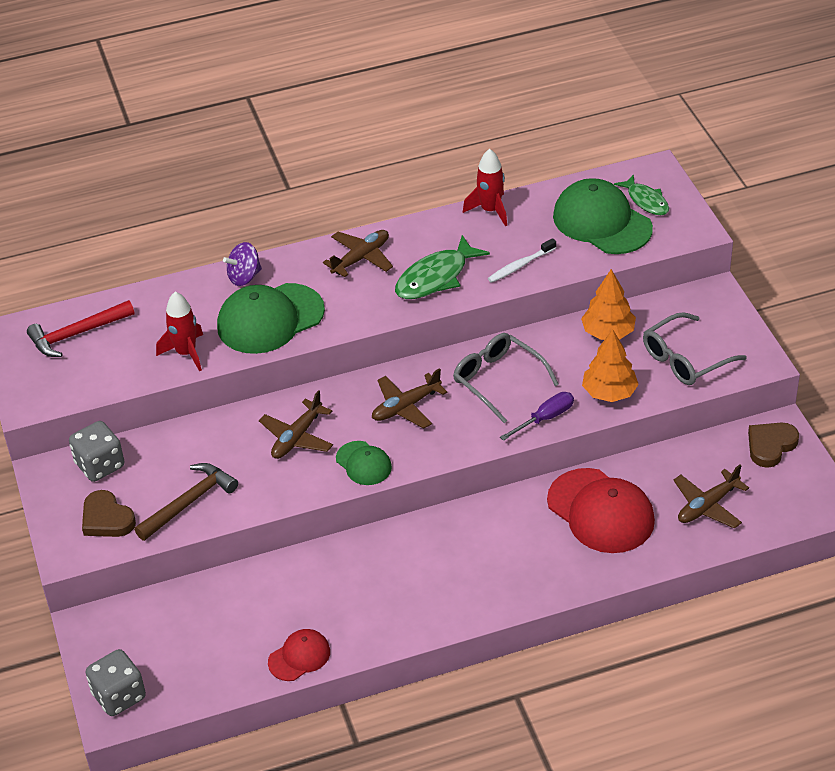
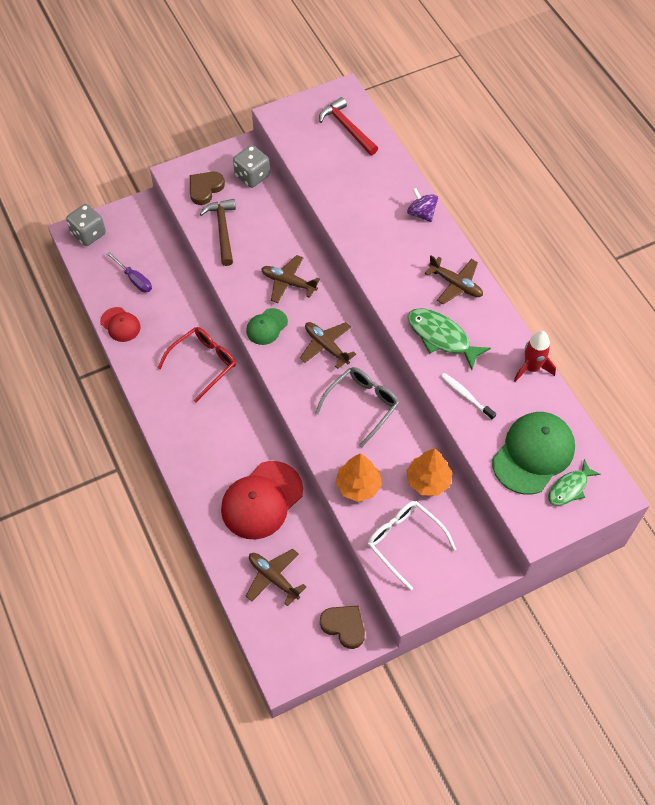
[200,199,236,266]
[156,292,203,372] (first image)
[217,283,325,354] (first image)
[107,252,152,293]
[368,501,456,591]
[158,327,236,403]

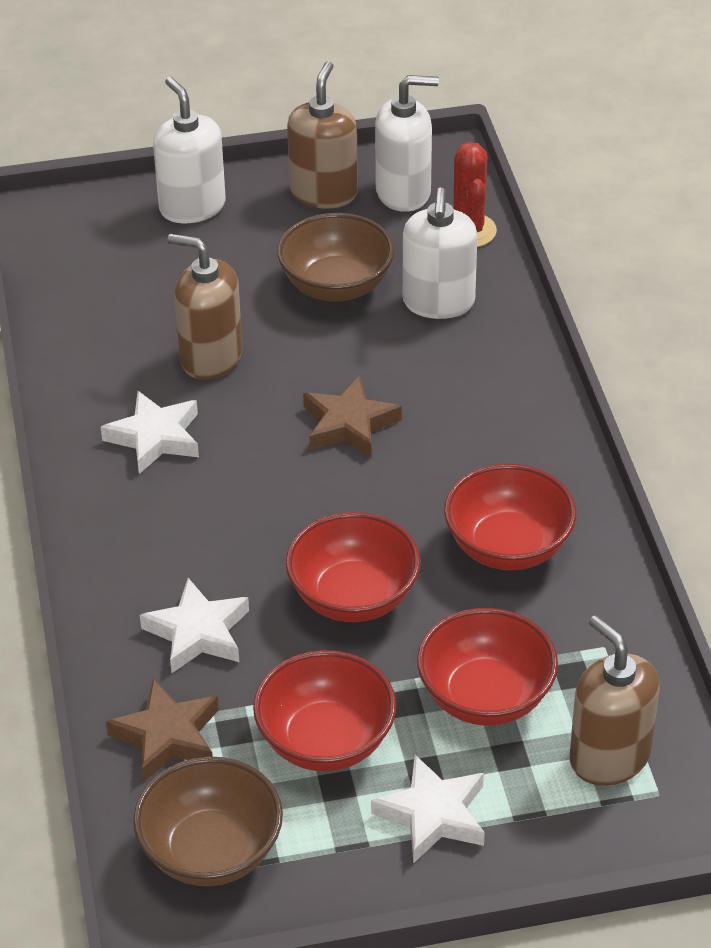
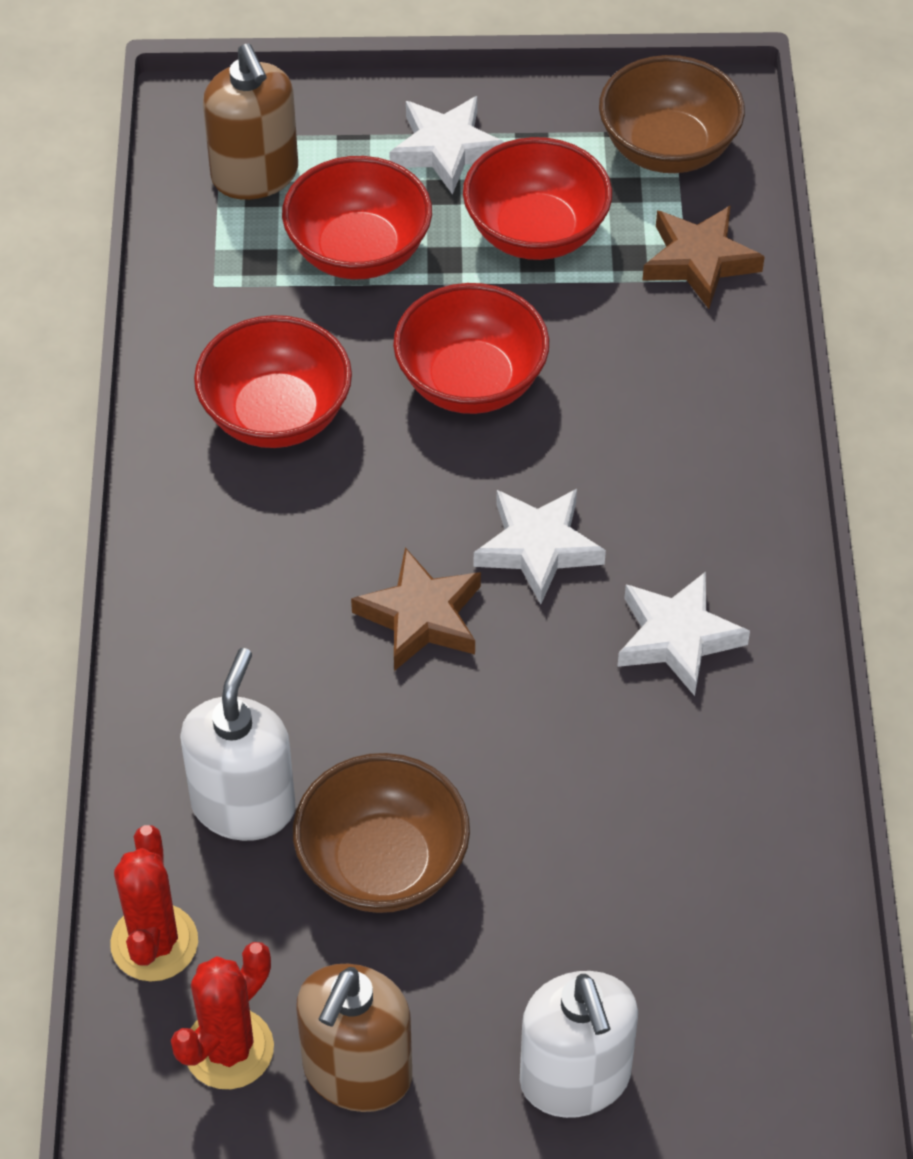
[474,489,606,604]
[167,234,243,380] (first image)
[171,942,274,1089]

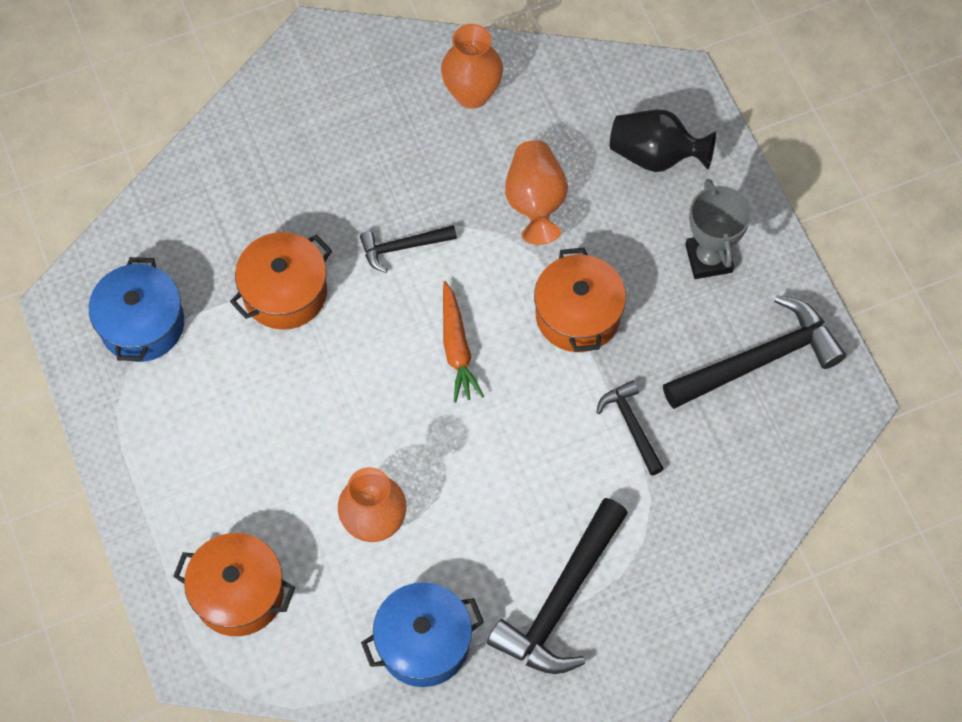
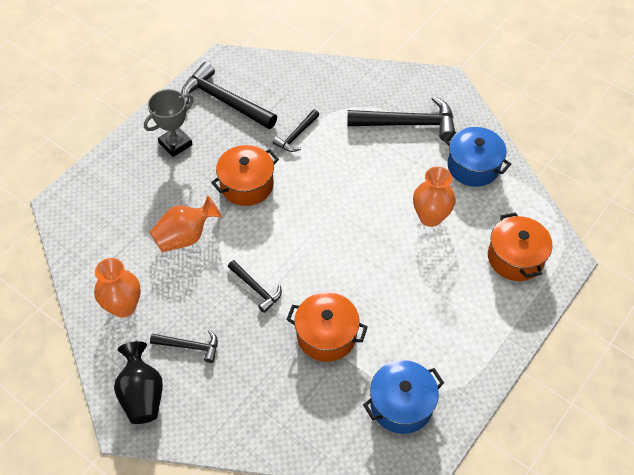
[443,281,484,403] (first image)
[114,341,163,424]
[150,330,218,363]

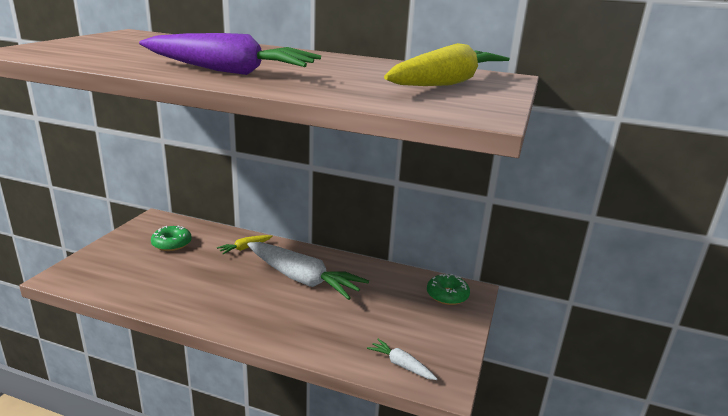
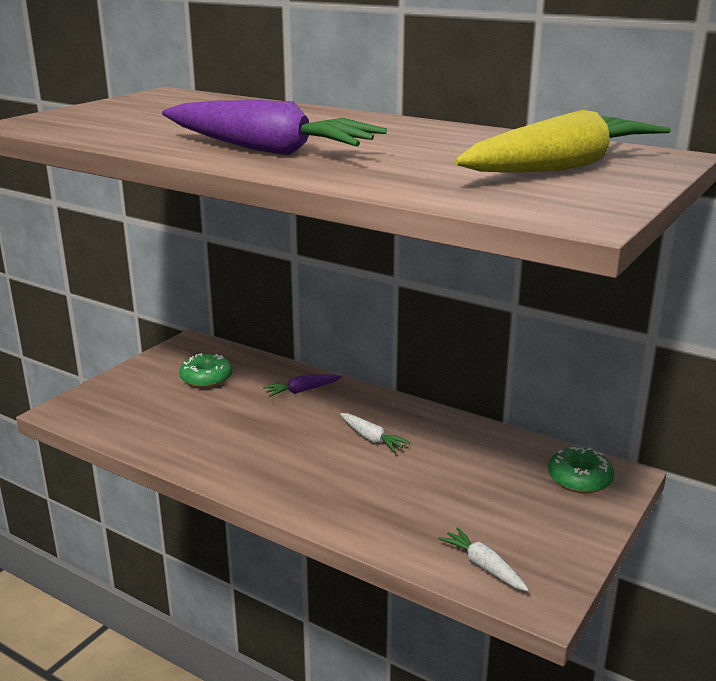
[263,374,342,397]
[340,413,410,452]

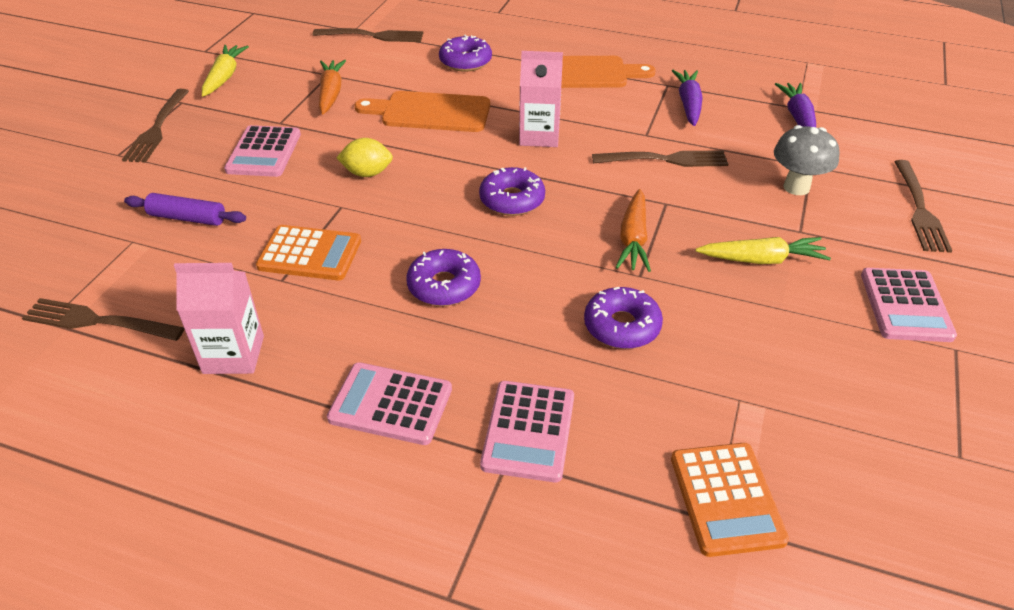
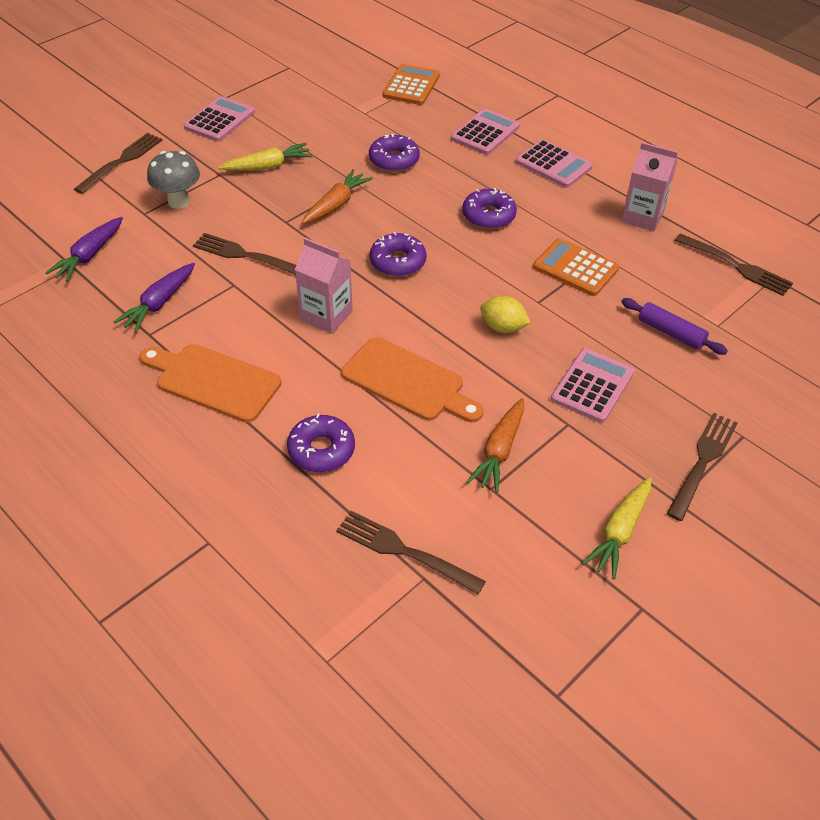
[218,143,313,171]

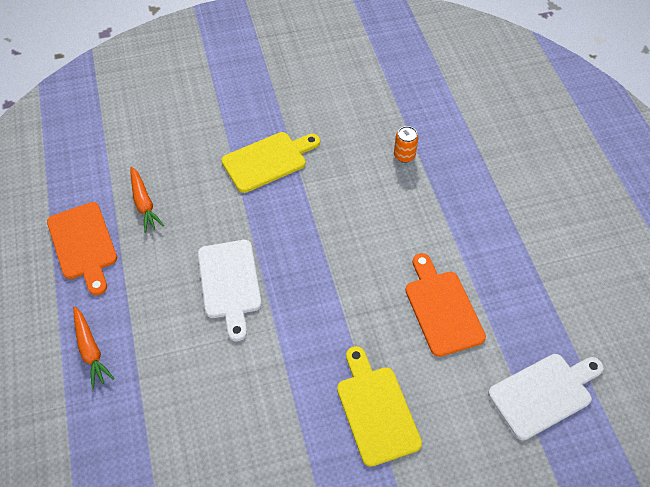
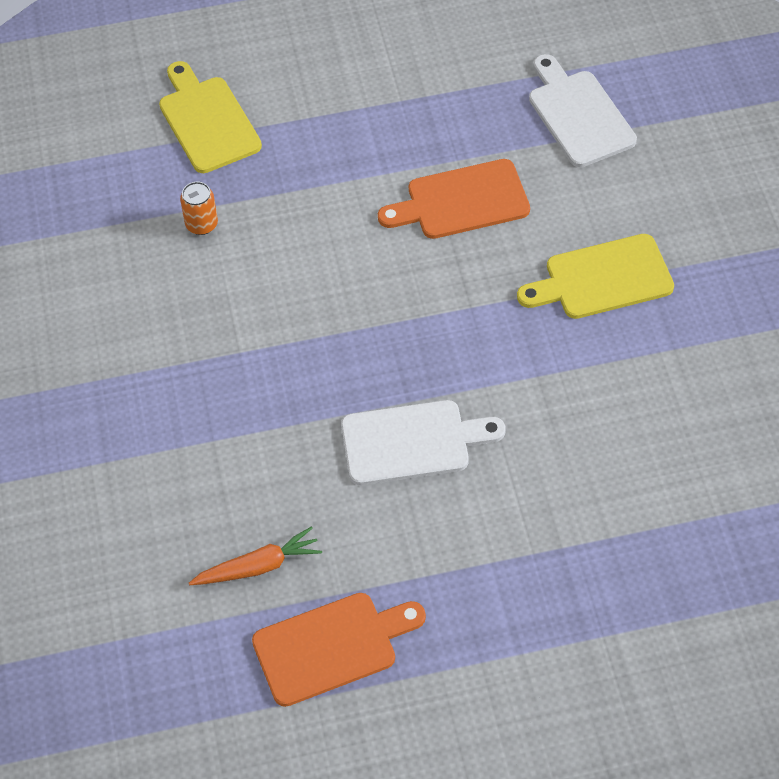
[73,306,114,389] (first image)
[159,61,262,173]

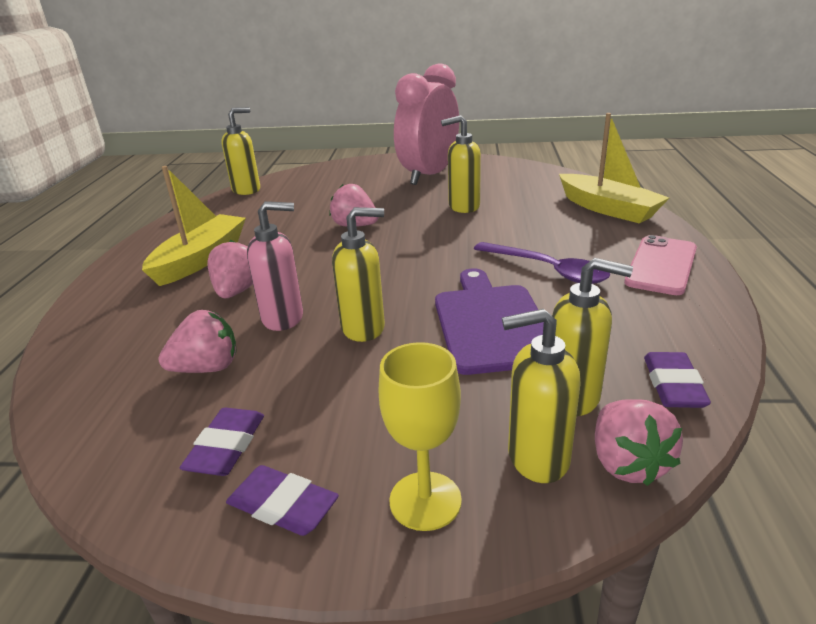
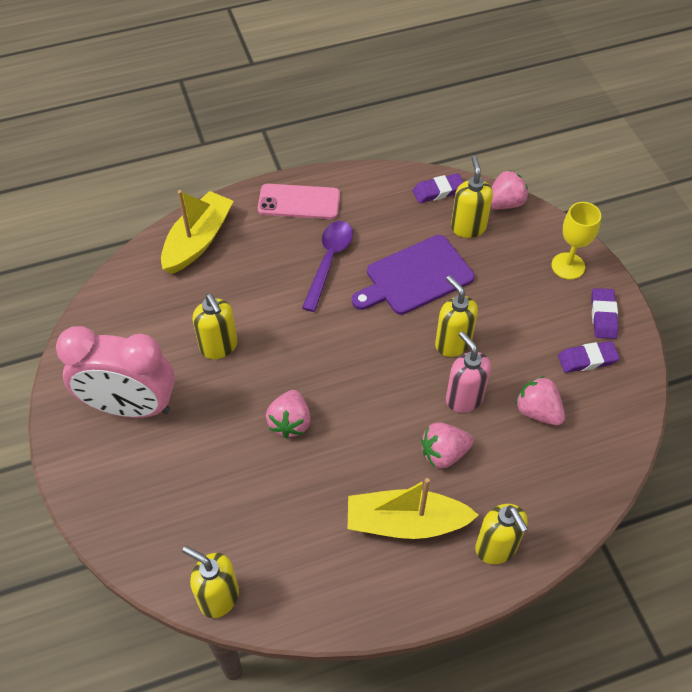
[475,504,528,564]

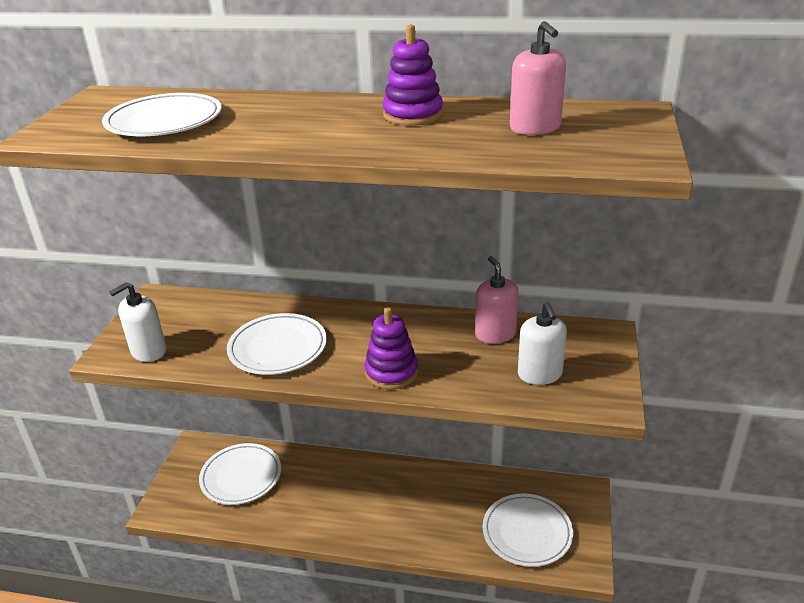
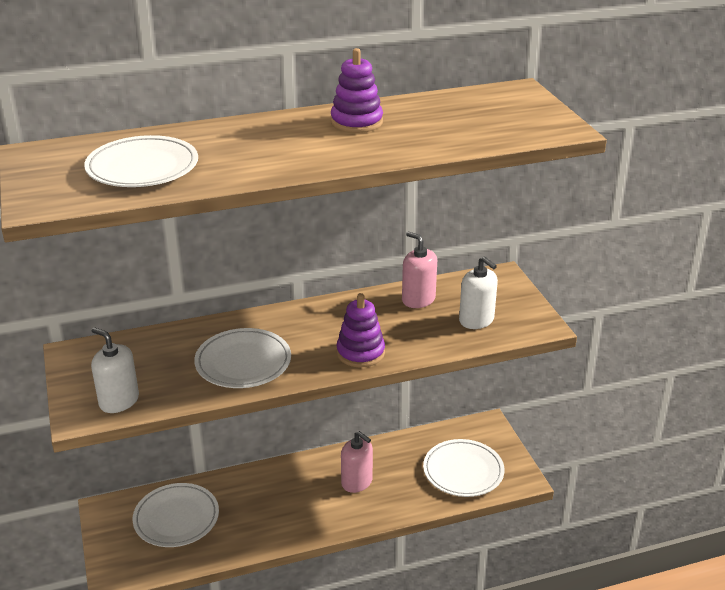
[91,327,139,413]
[341,431,373,493]

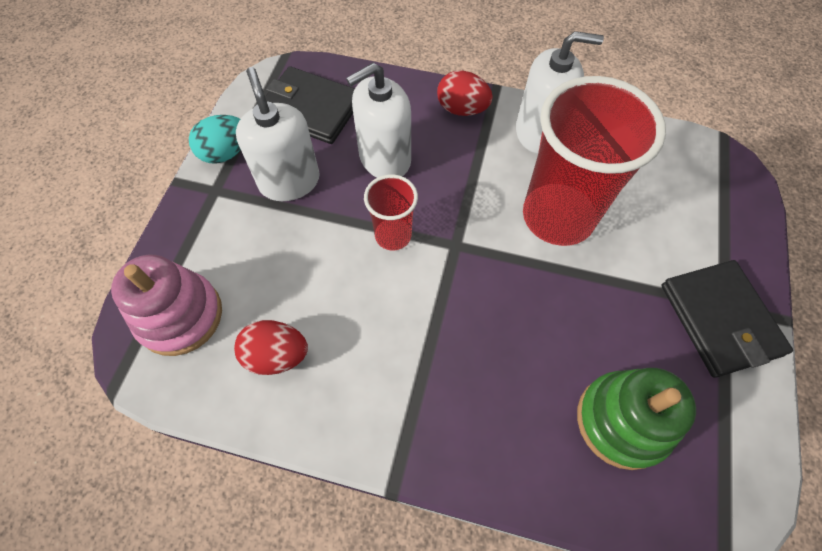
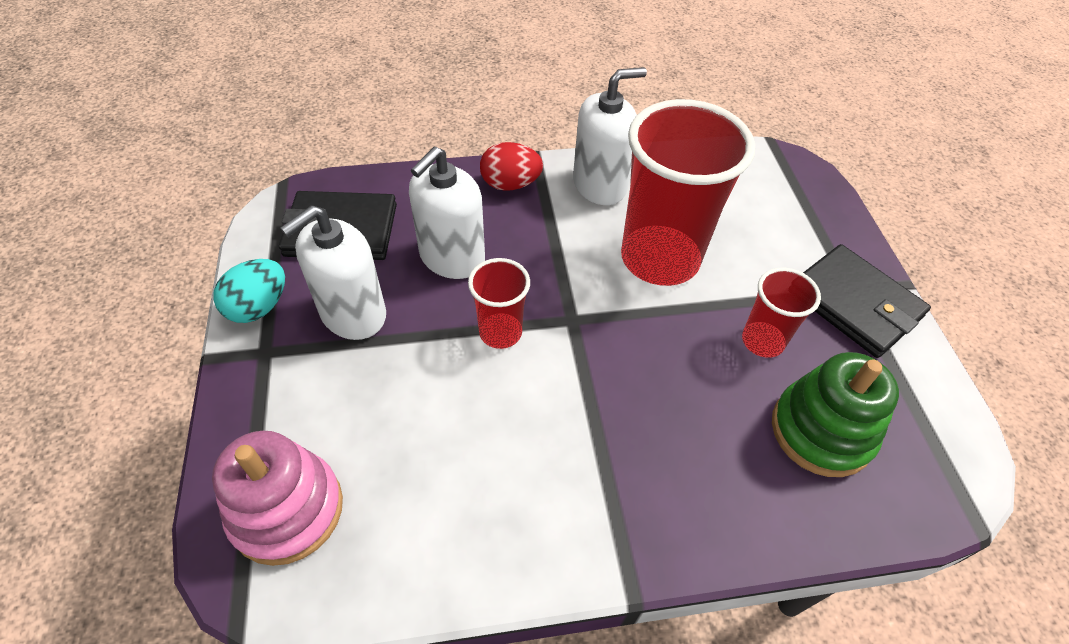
[234,320,308,375] (first image)
[280,205,386,340]
[742,268,821,358]

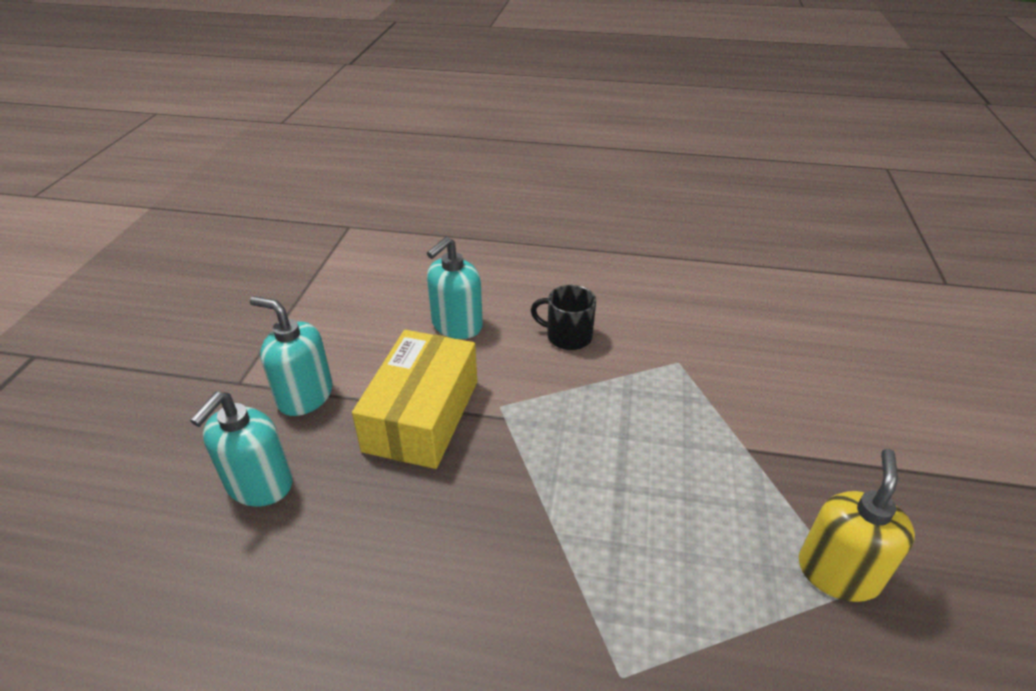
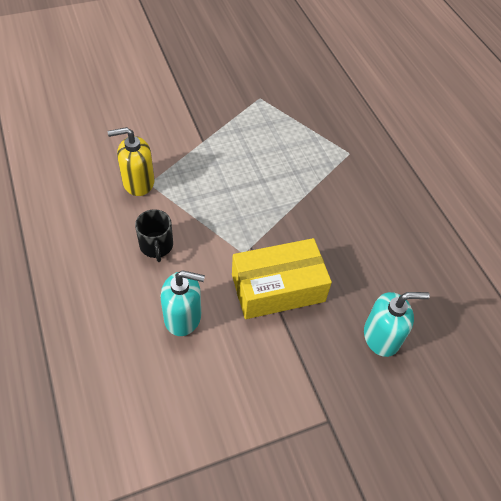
[250,296,333,416] (first image)
[108,127,154,196]

